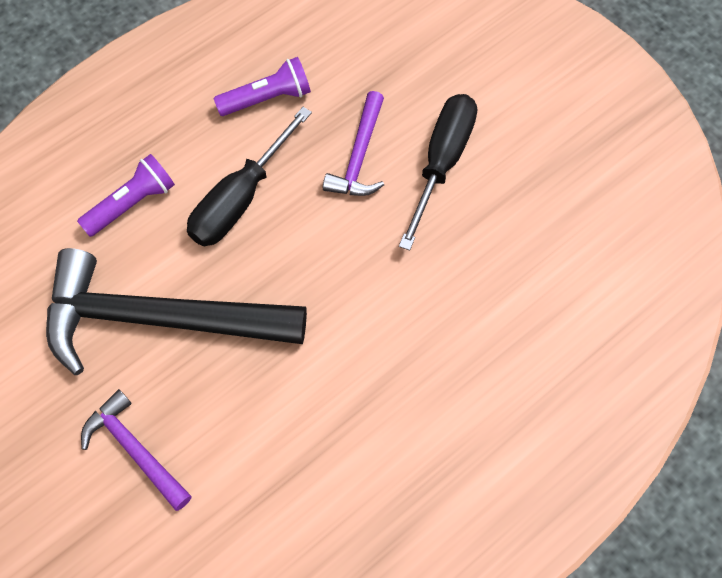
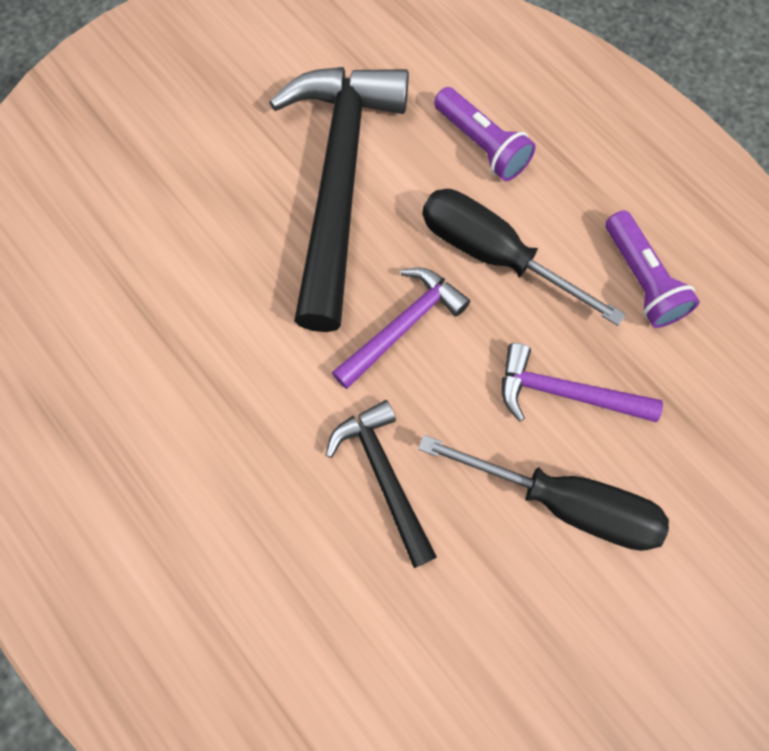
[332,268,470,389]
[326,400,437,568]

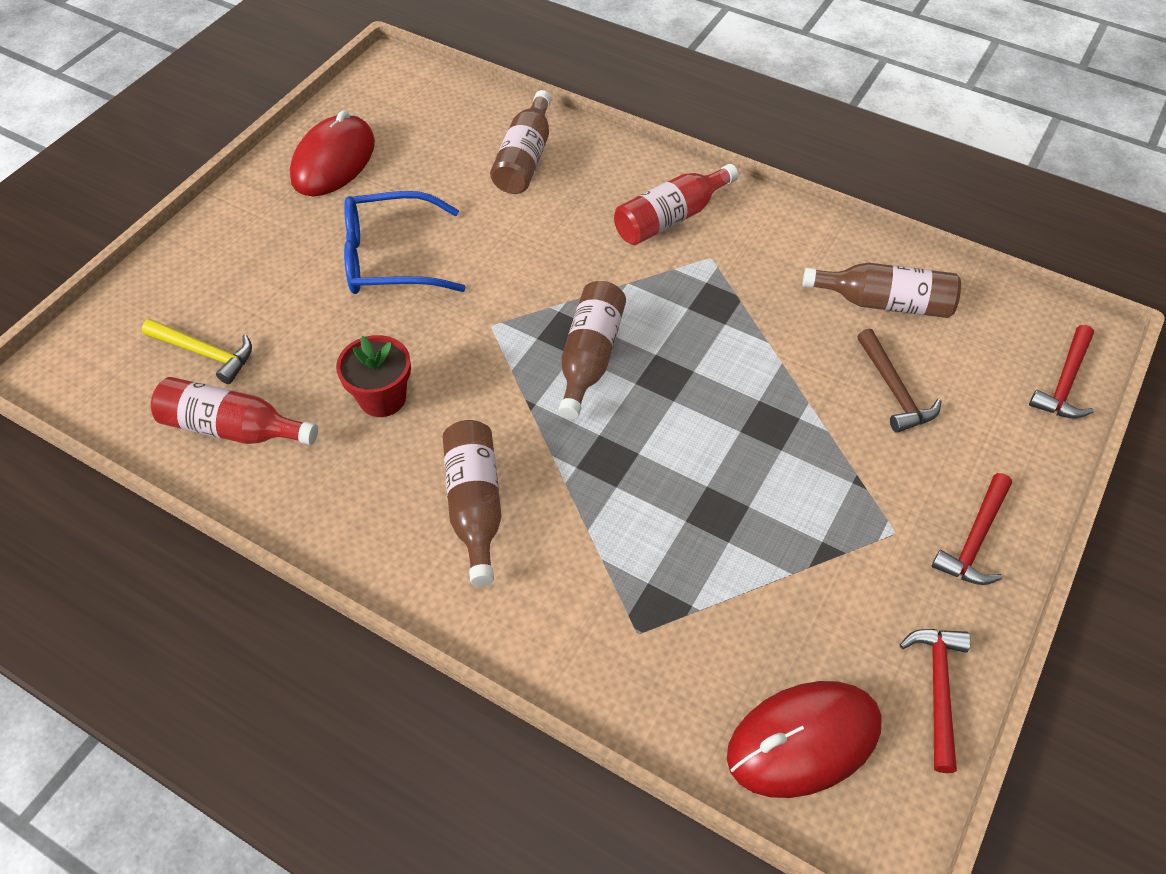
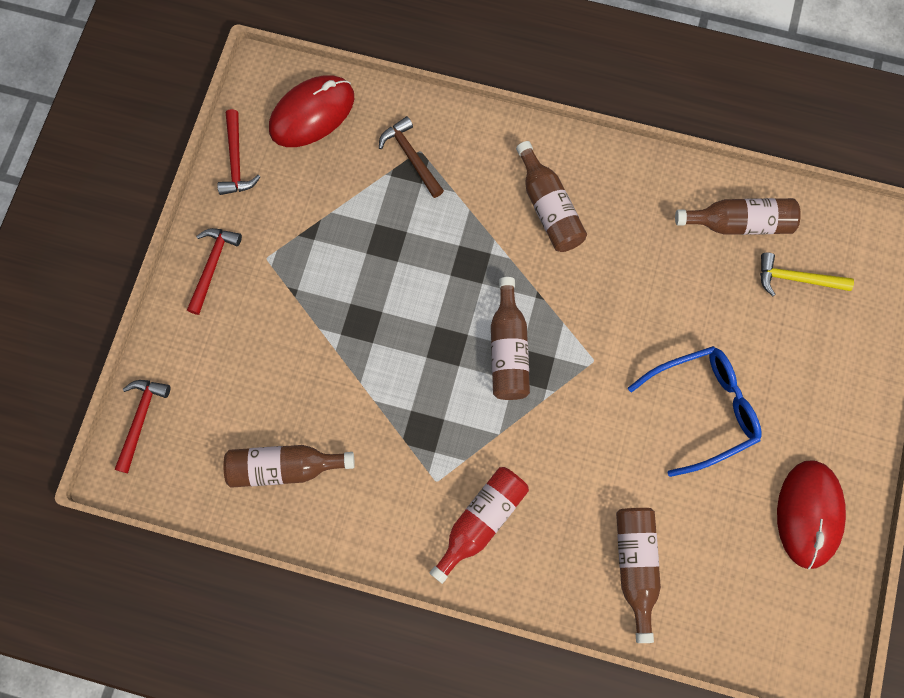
[675,198,801,235]
[336,335,411,417] (first image)
[379,116,444,198]

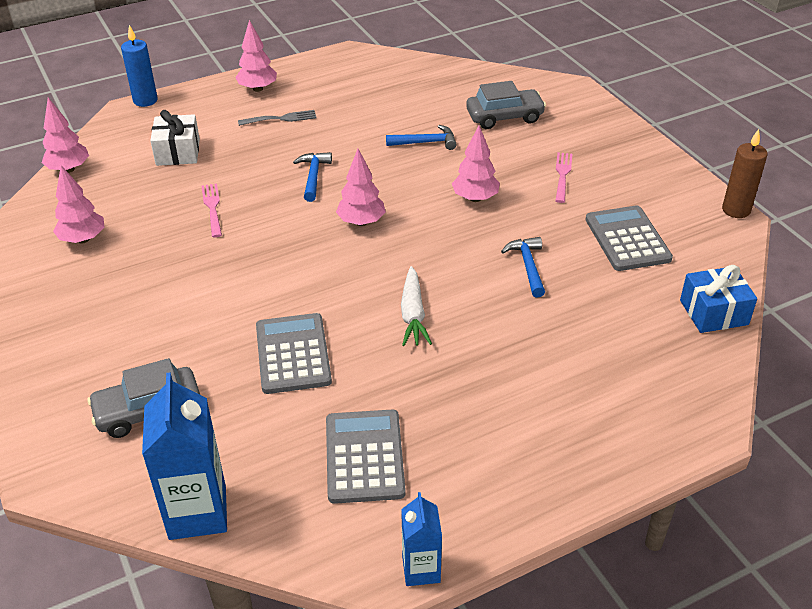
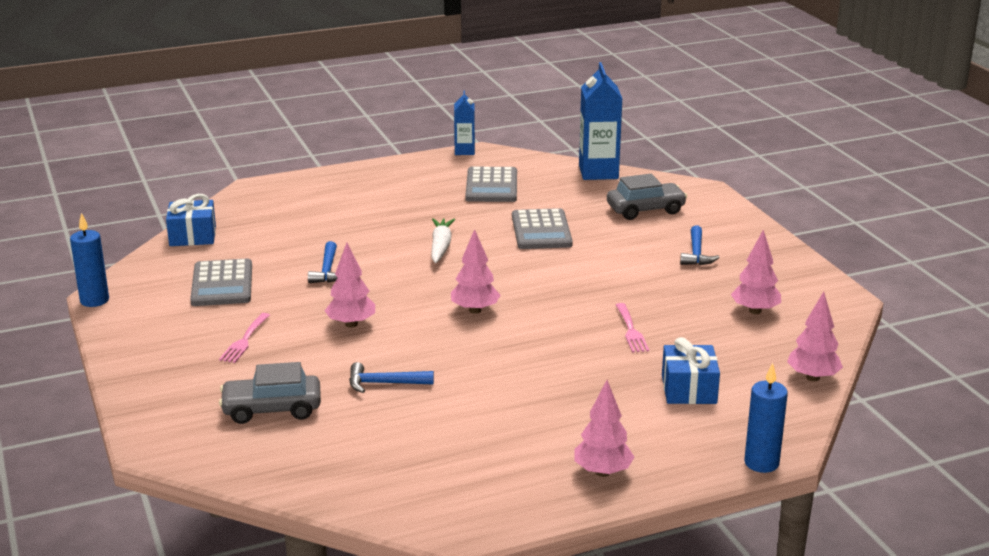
[662,337,720,404]
[238,110,316,126] (first image)
[680,225,720,265]
[70,213,109,307]

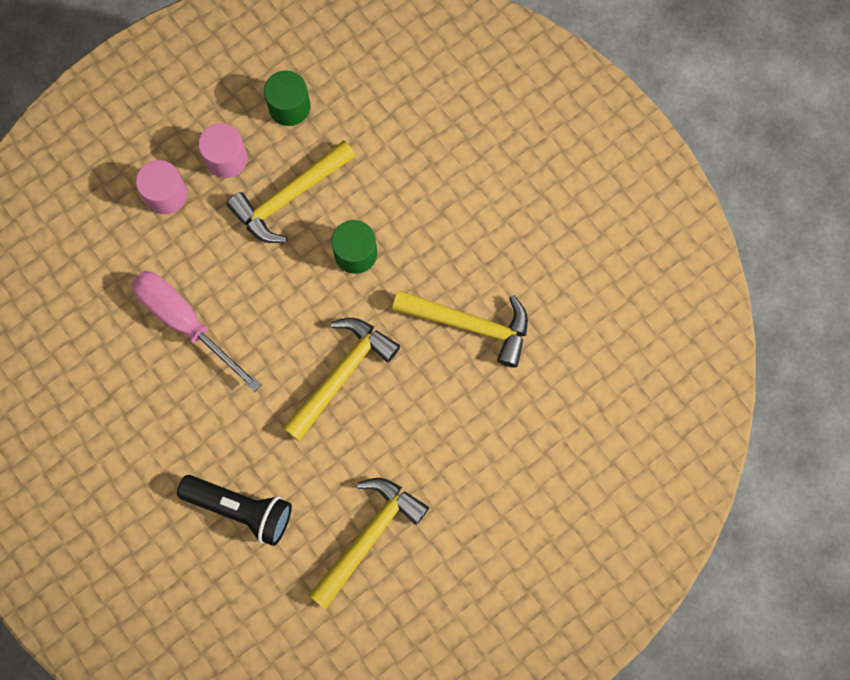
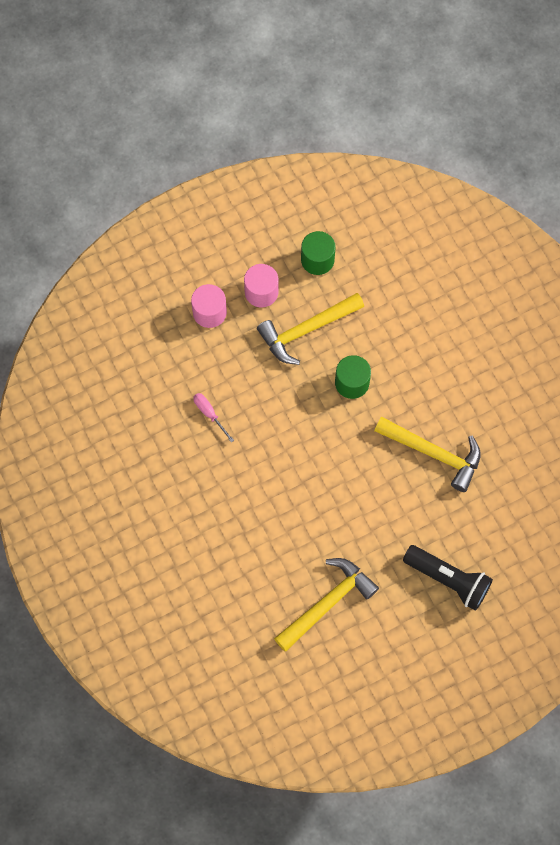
[193,393,234,443]
[403,545,493,611]
[283,318,400,441] (first image)

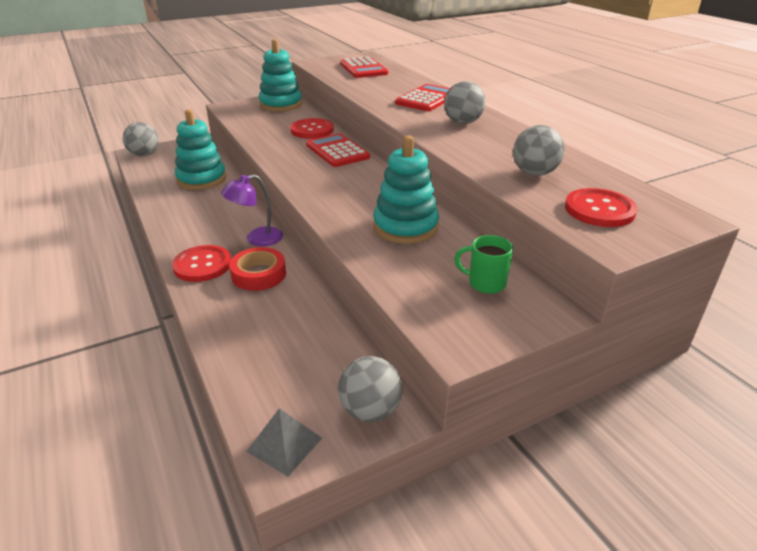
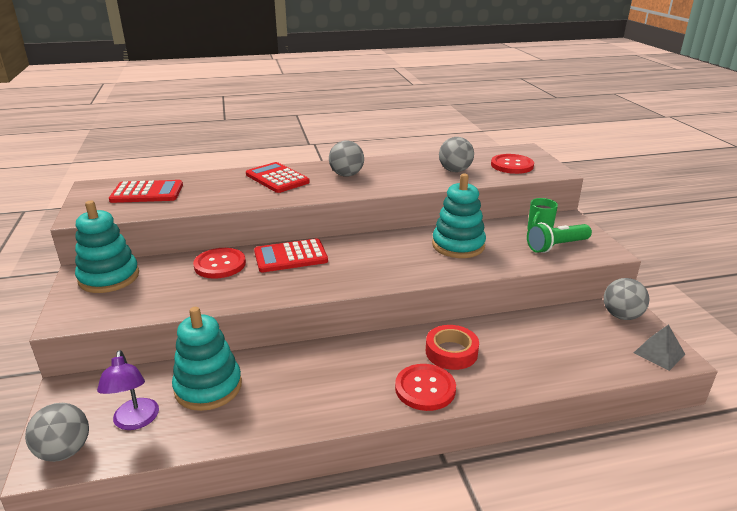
[97,350,159,430]
[527,222,592,253]

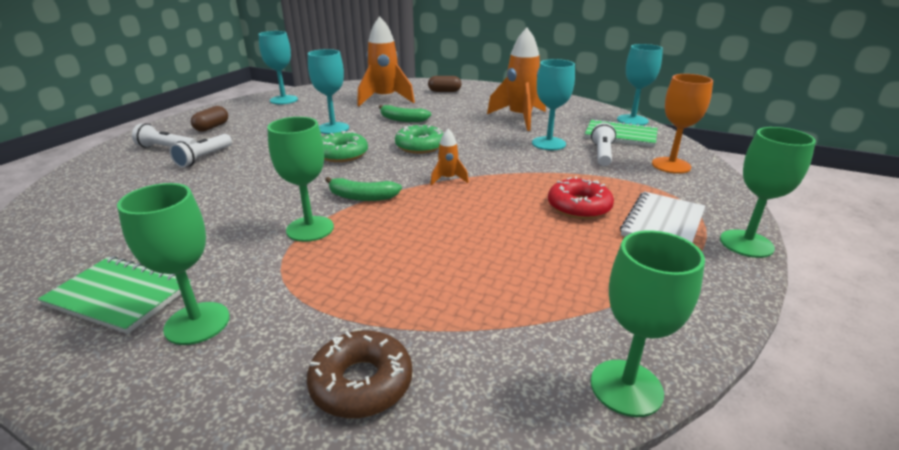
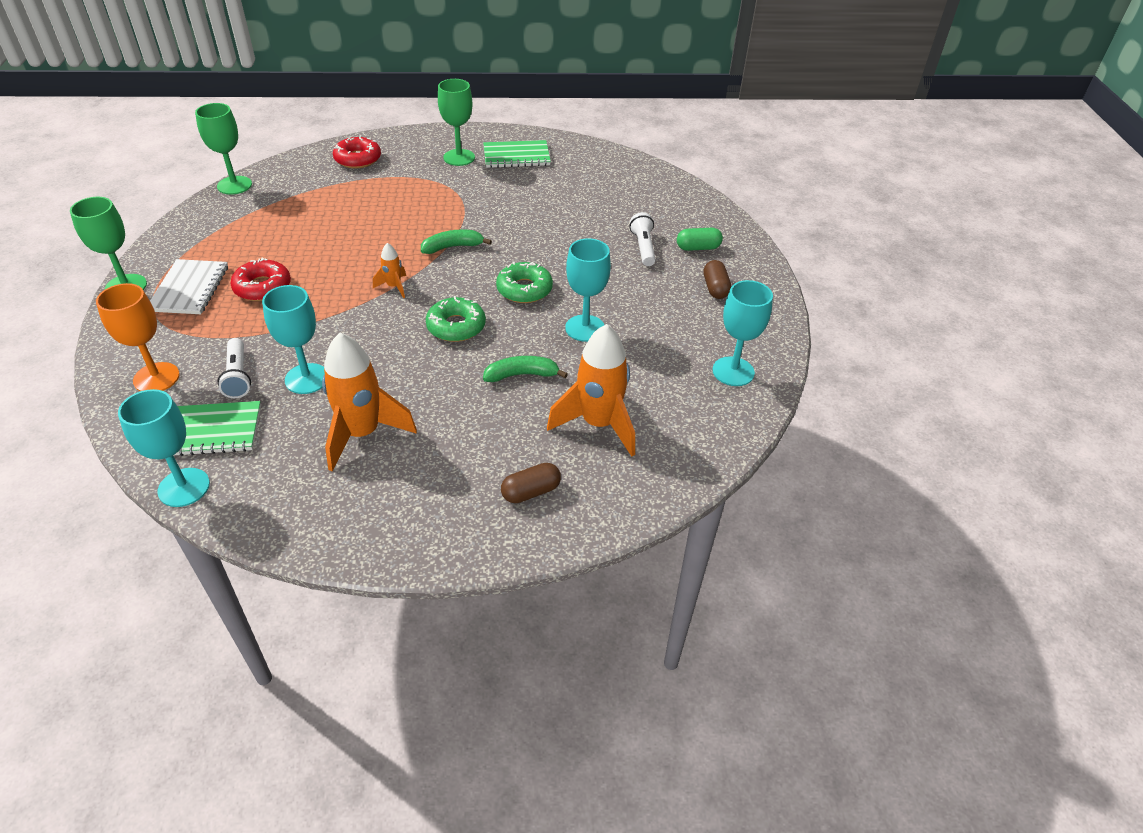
[677,228,723,251]
[267,117,334,242] (first image)
[333,135,381,169]

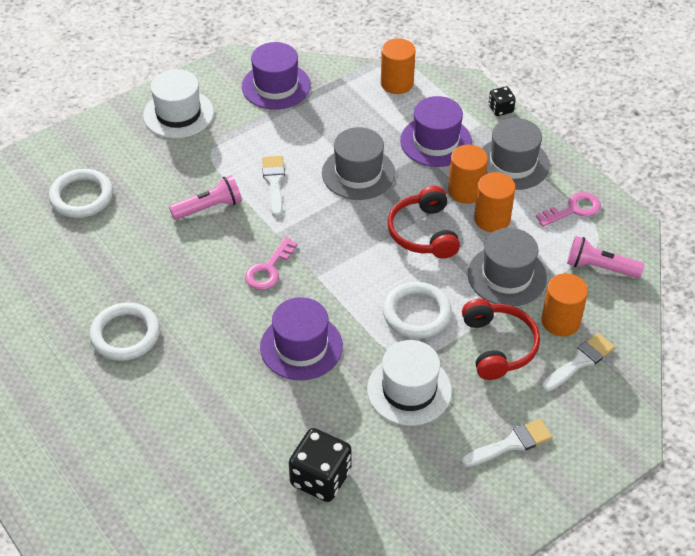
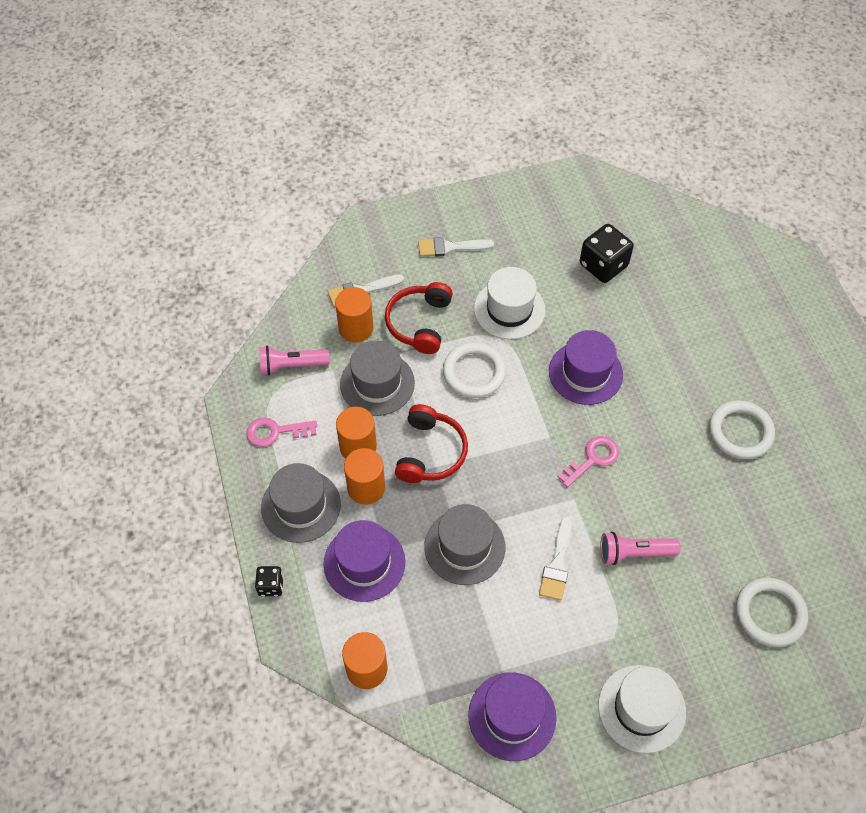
[259,346,329,375]

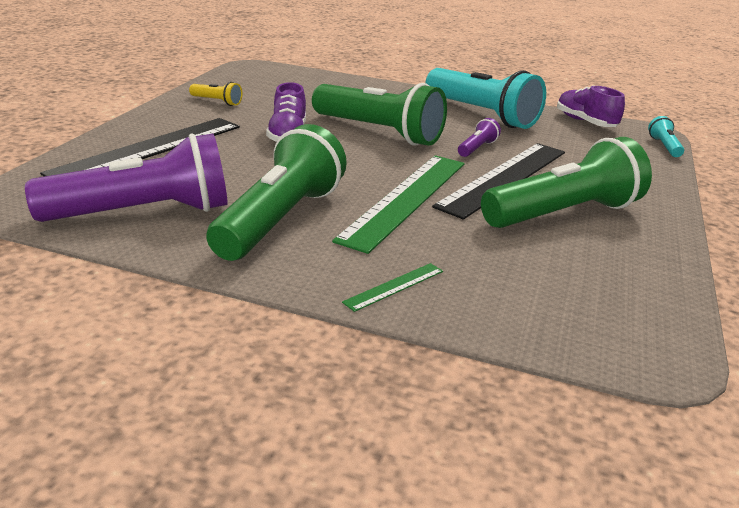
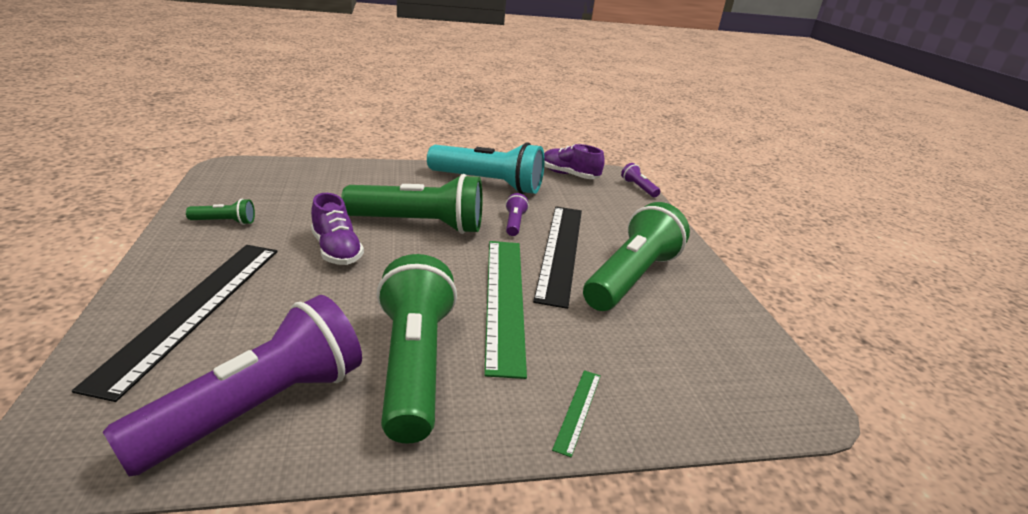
[186,199,255,225]
[621,163,660,197]

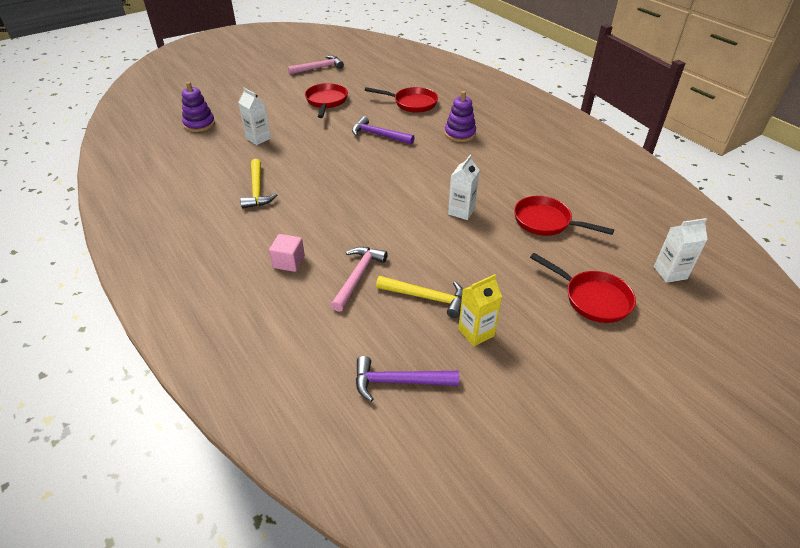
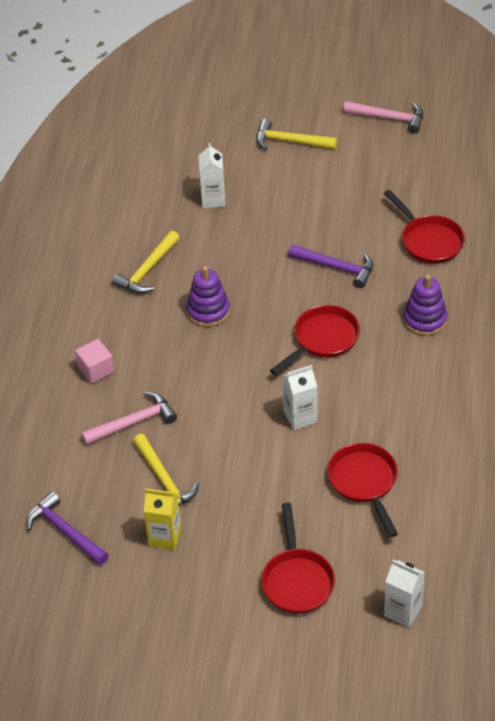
[186,266,230,327]
[270,305,360,375]
[288,244,373,288]
[256,119,337,150]

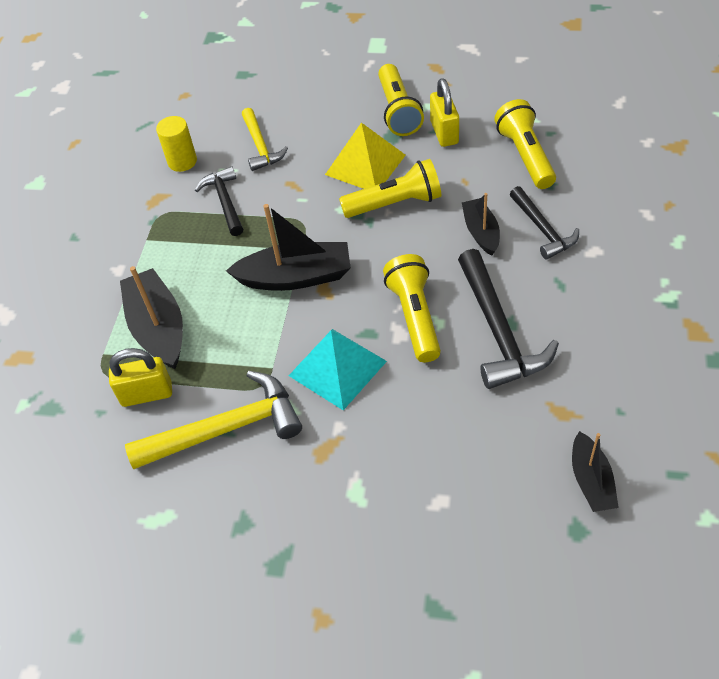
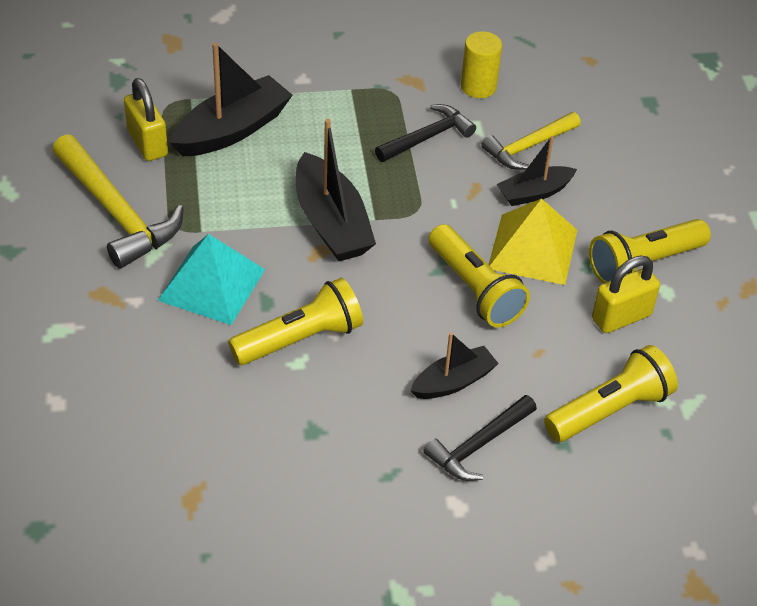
[458,249,559,389] (first image)
[497,136,577,206]

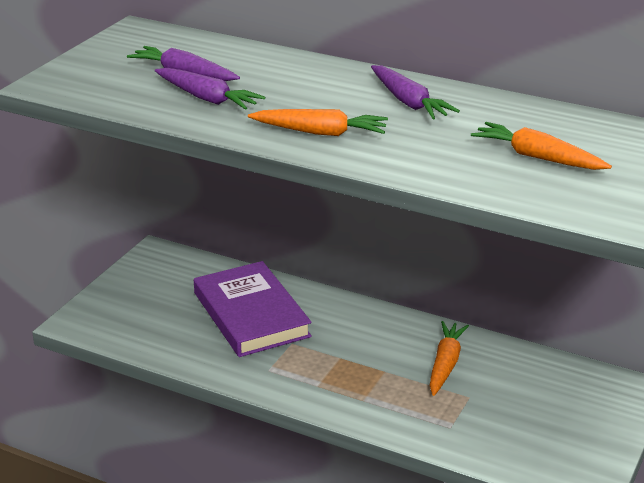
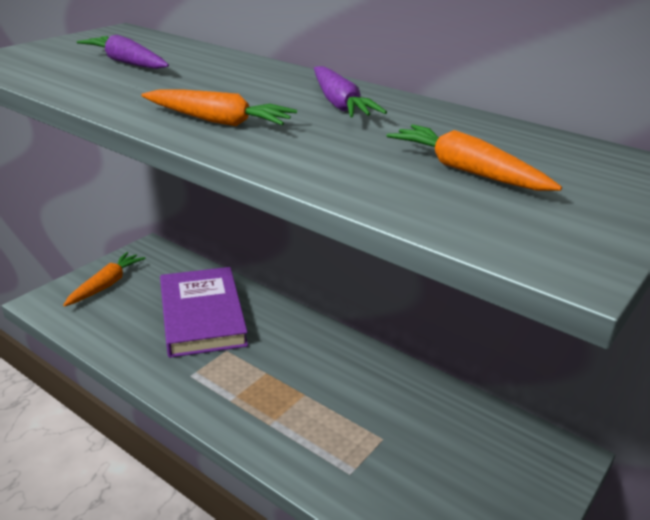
[155,68,265,110] (first image)
[63,252,145,307]

